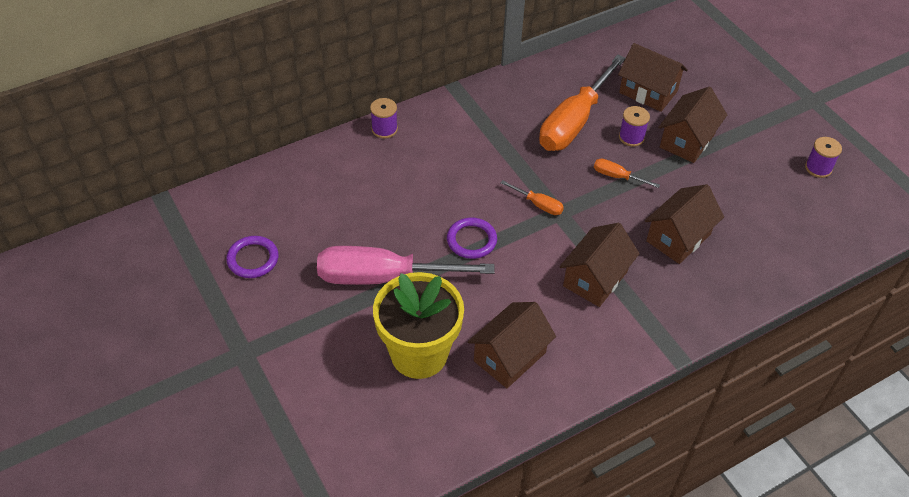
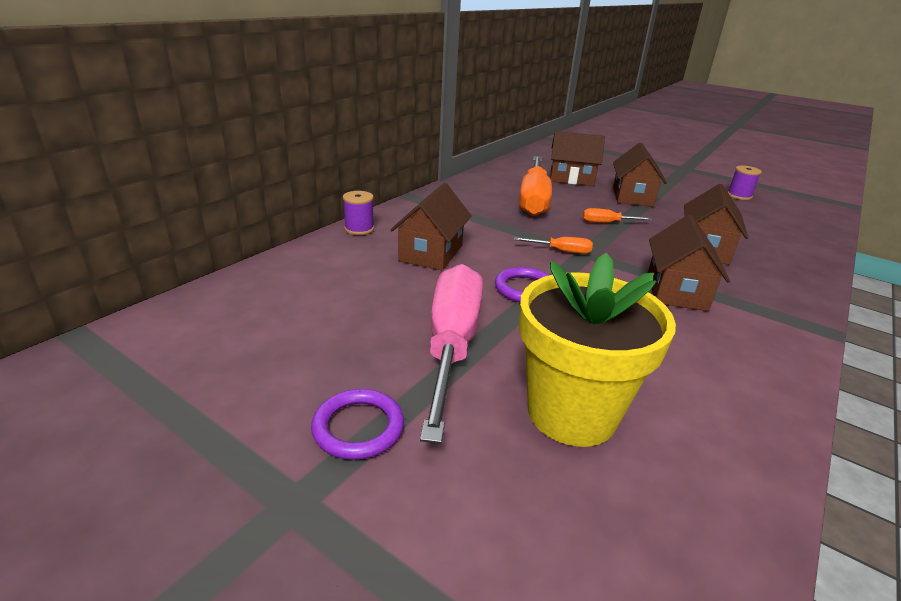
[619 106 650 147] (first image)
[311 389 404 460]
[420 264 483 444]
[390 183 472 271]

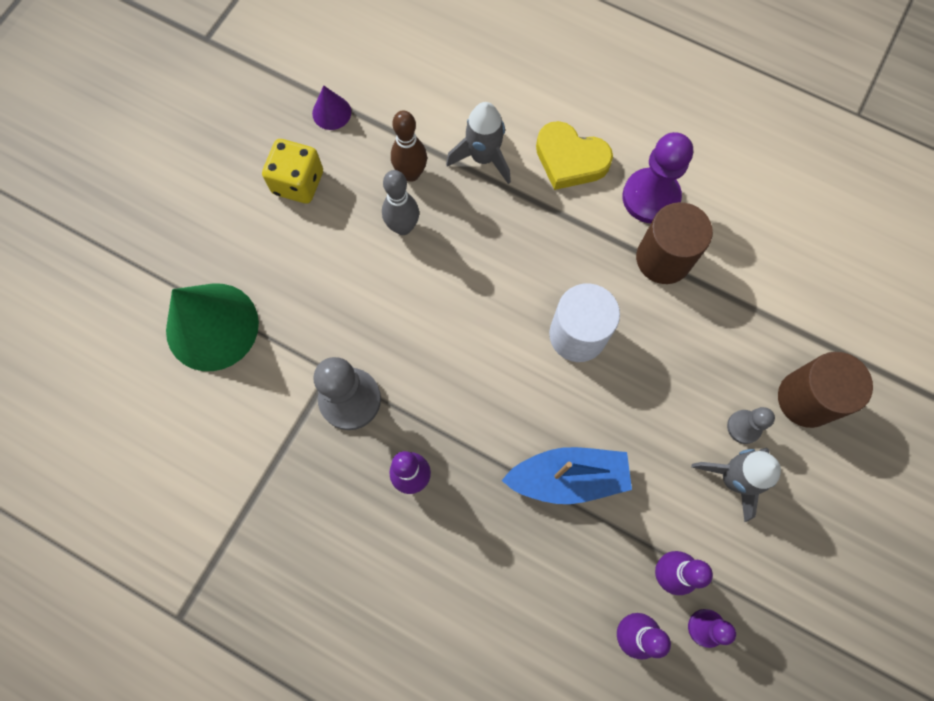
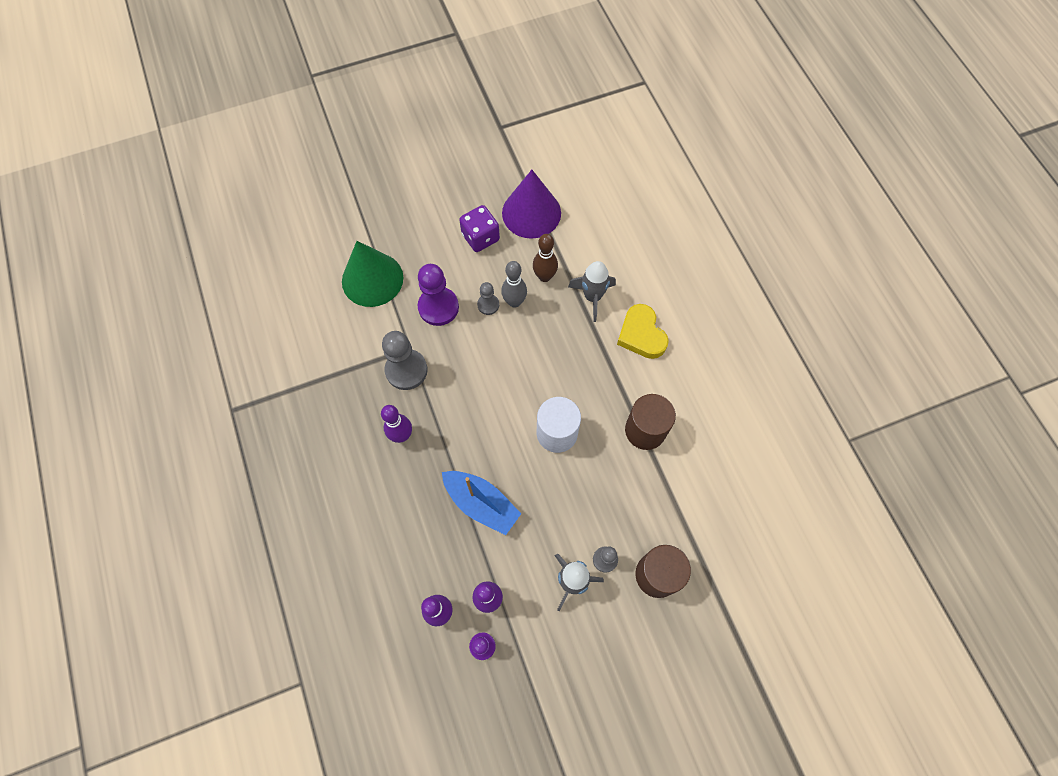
[502 170 561 239]
[418 264 459 326]
[459 205 500 252]
[477 282 499 315]

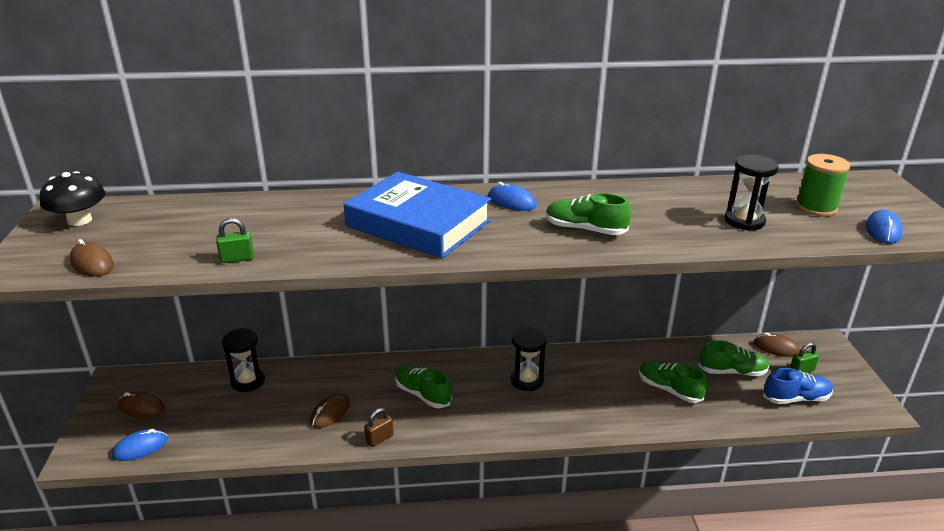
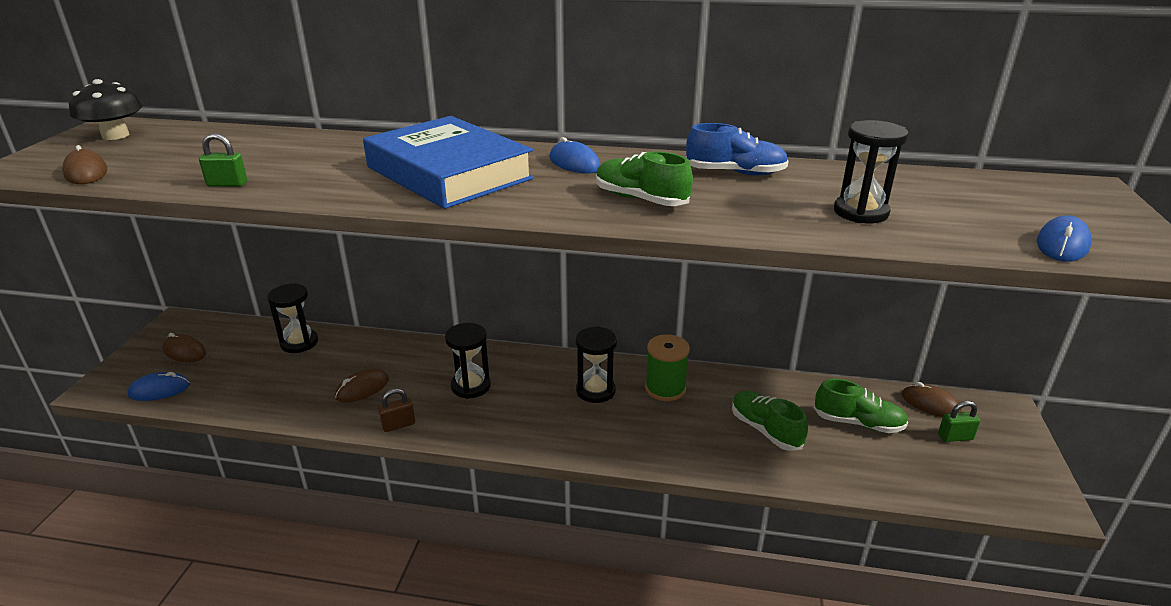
[645 334 690 401]
[445 323 491 399]
[686 123 789 176]

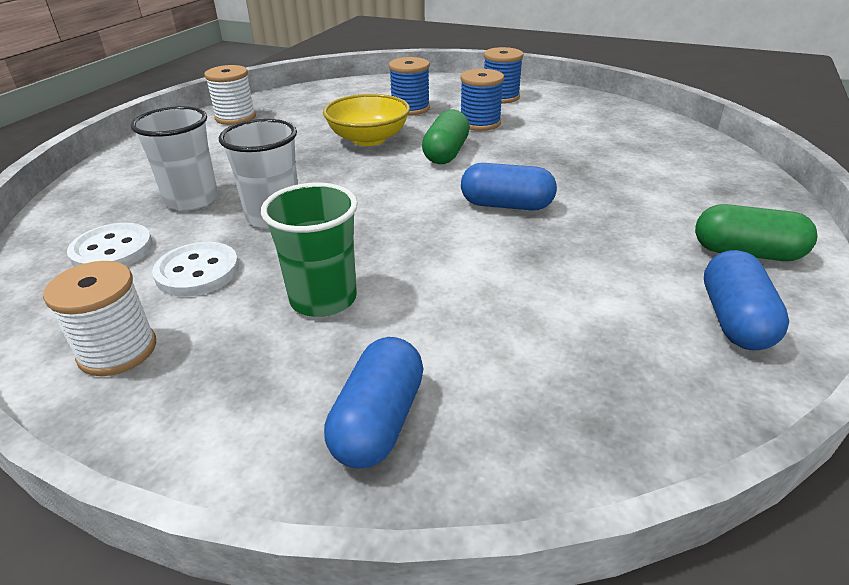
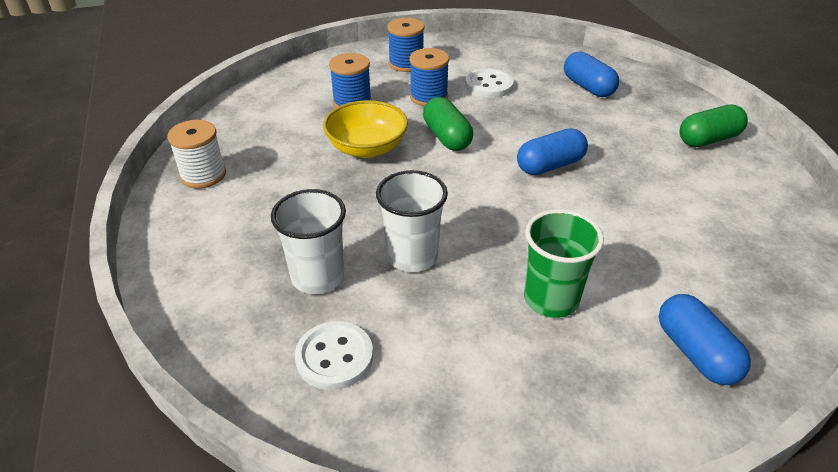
[465 68 514 98]
[564 51 619 97]
[43 261 156 376] (first image)

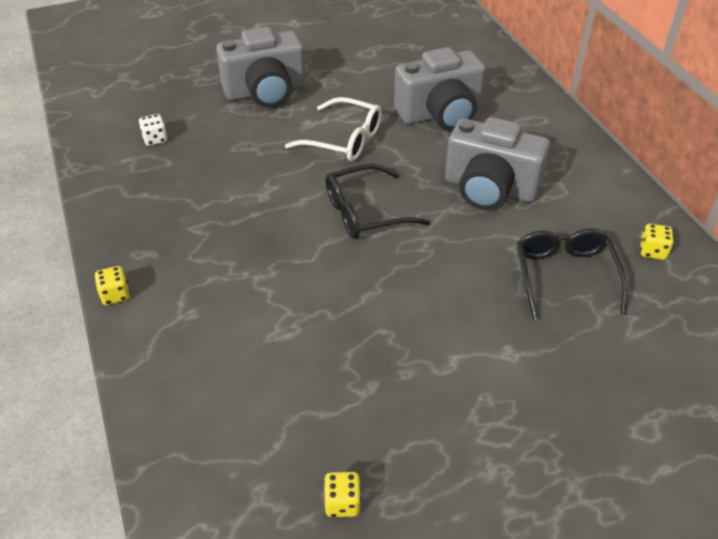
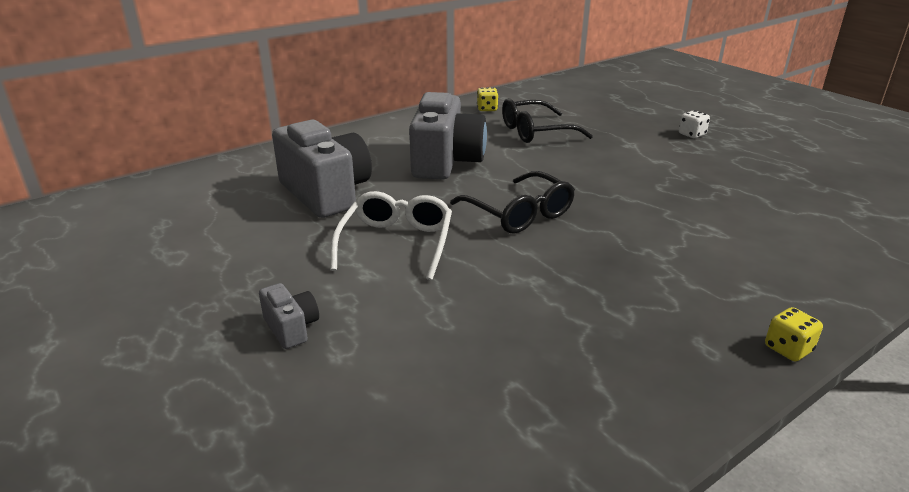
[259 283 319 349]
[679 110 710 138]
[324 472 361 517] (first image)

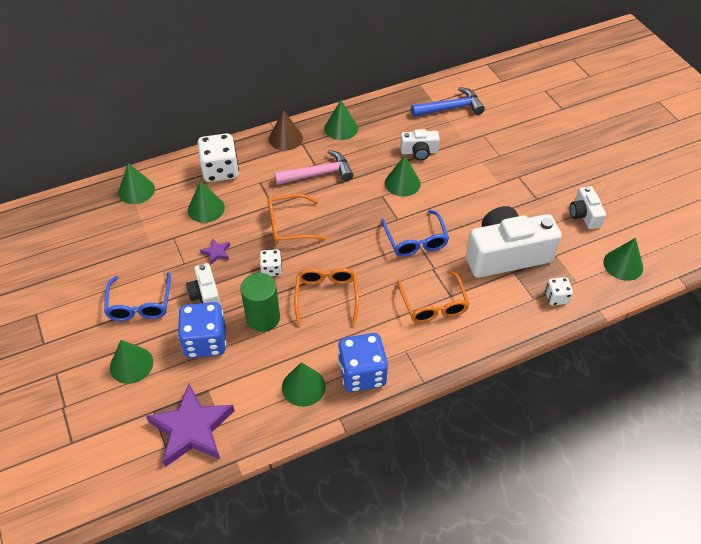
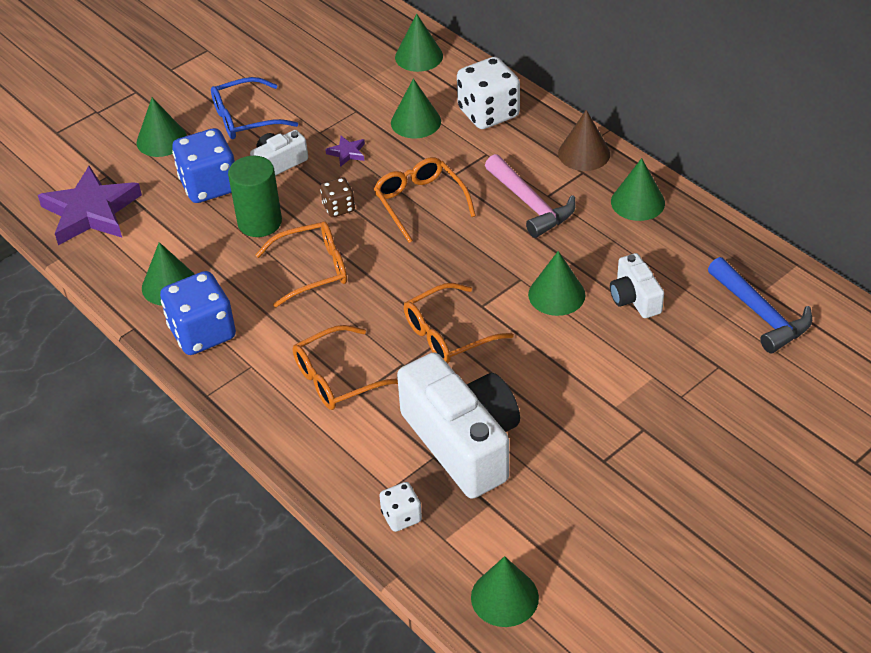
[570 186 606 229] (first image)
[404 283 514 364]
[320 177 355 217]

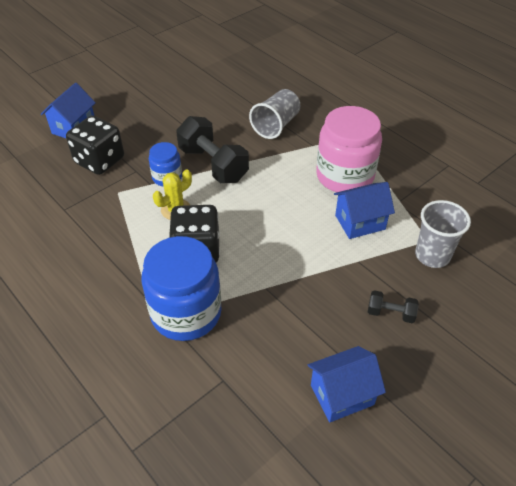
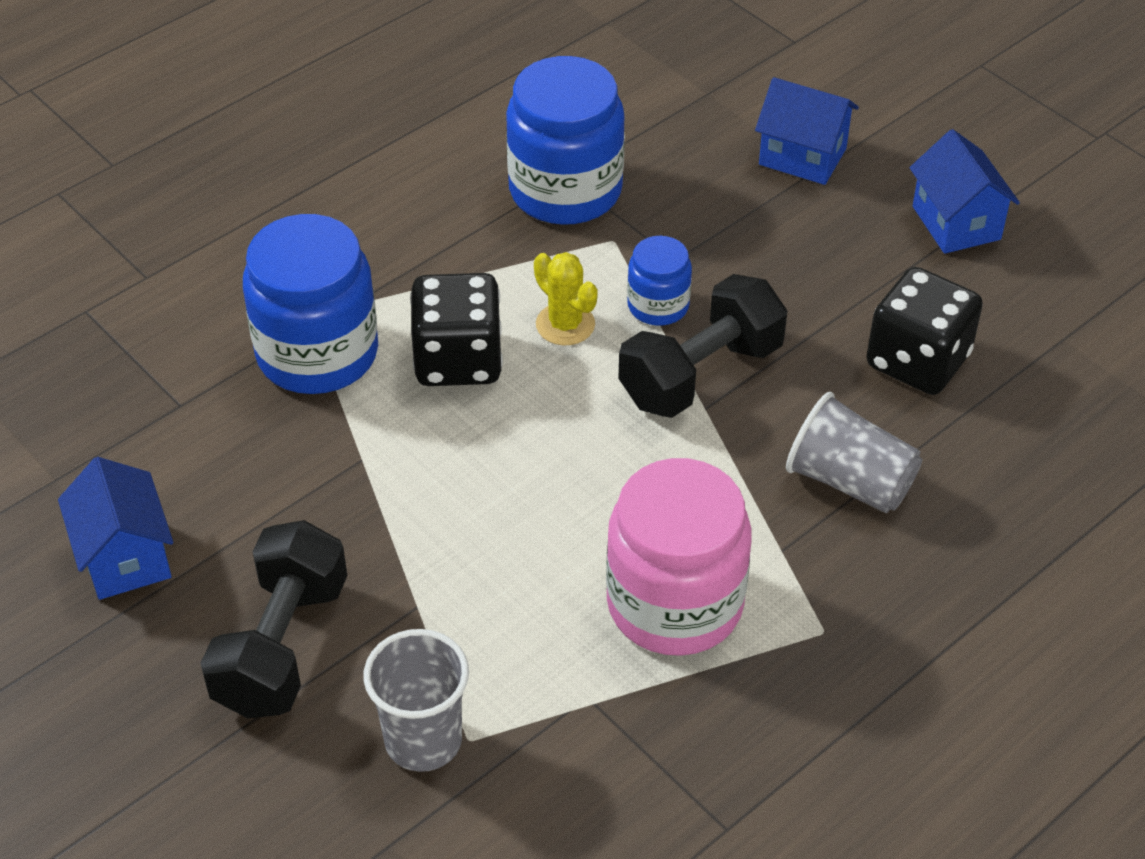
[867 267 983 395]
[909 129 1020 254]
[200 520 347 718]
[506 56 625 225]

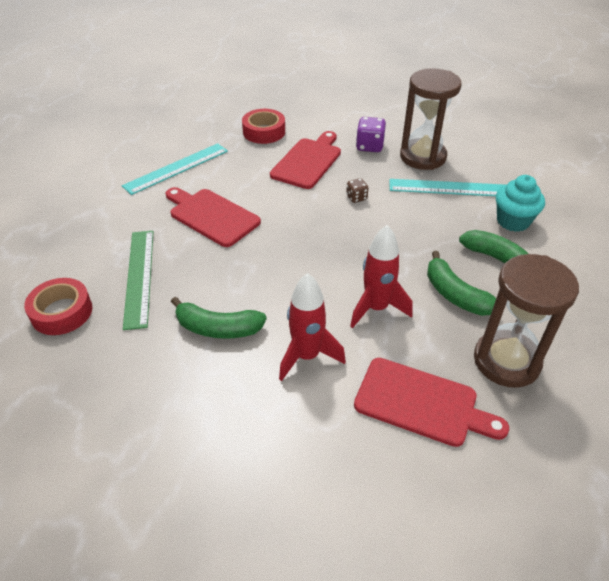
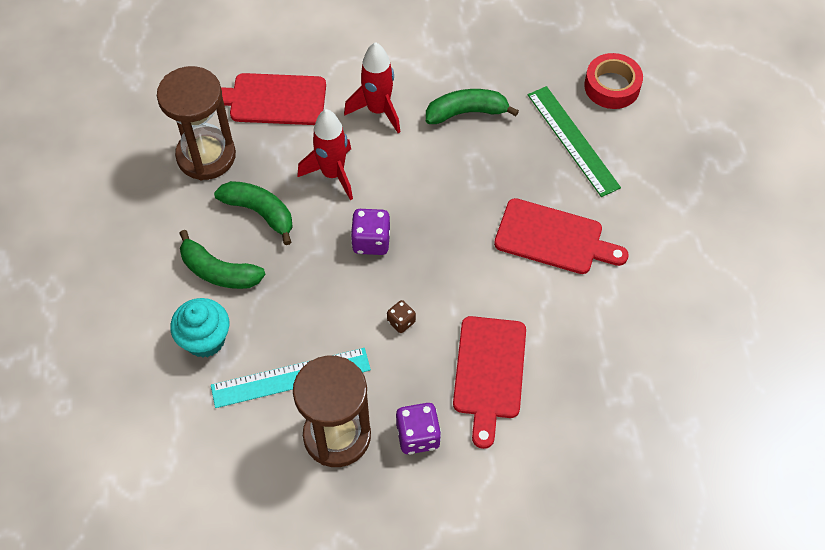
[242 109 285 144] (first image)
[122 143 228 195] (first image)
[351 209 390 255]

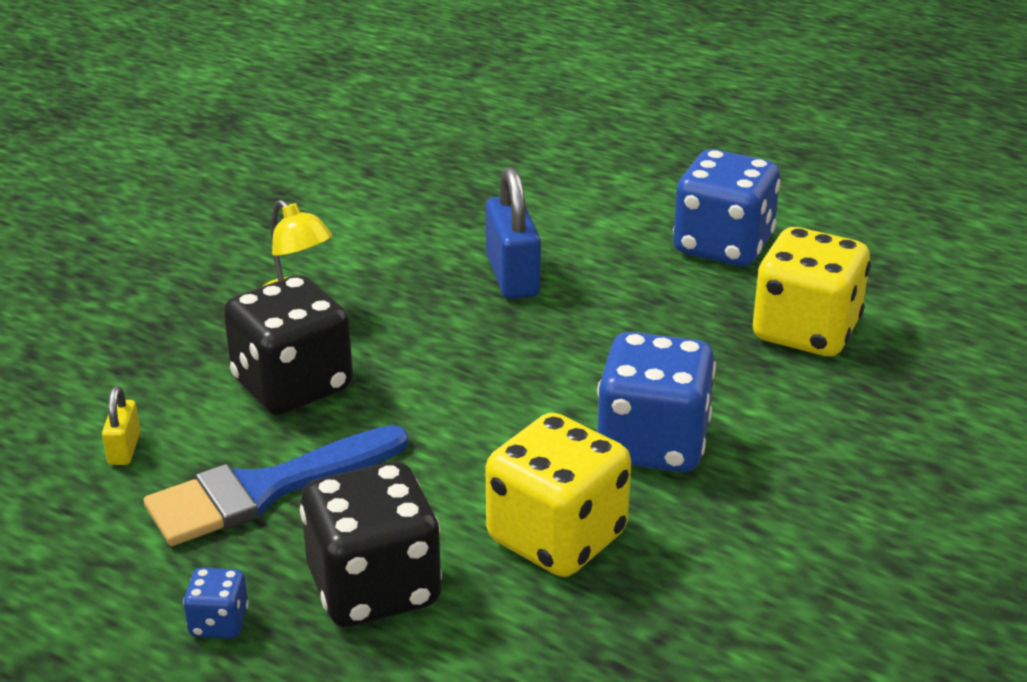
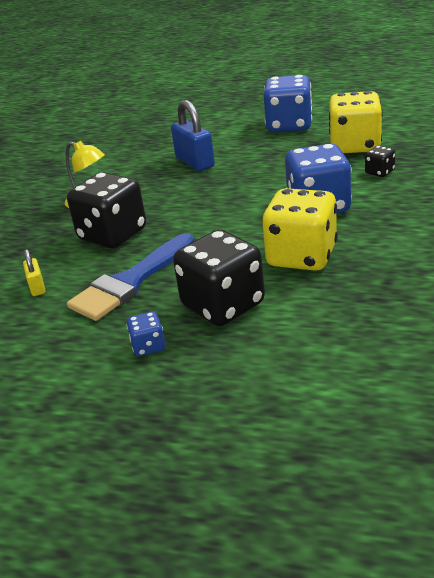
[365 146 395 177]

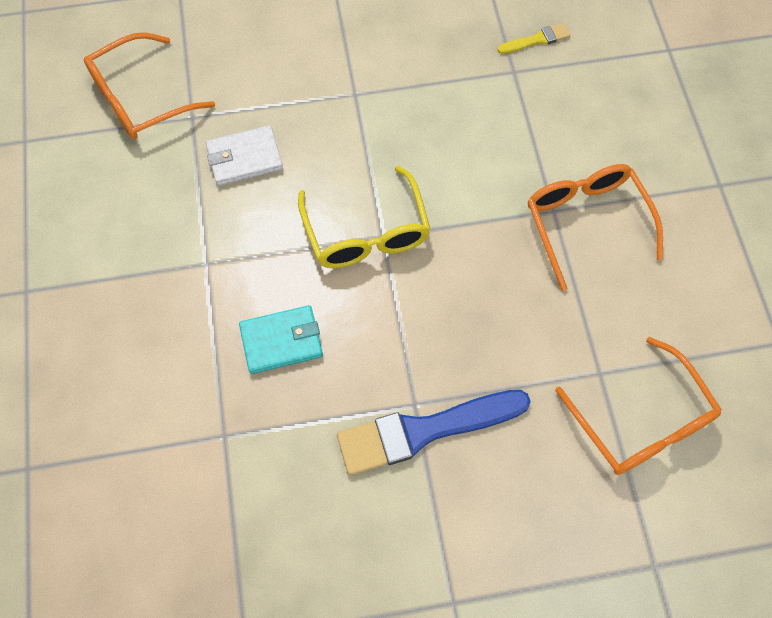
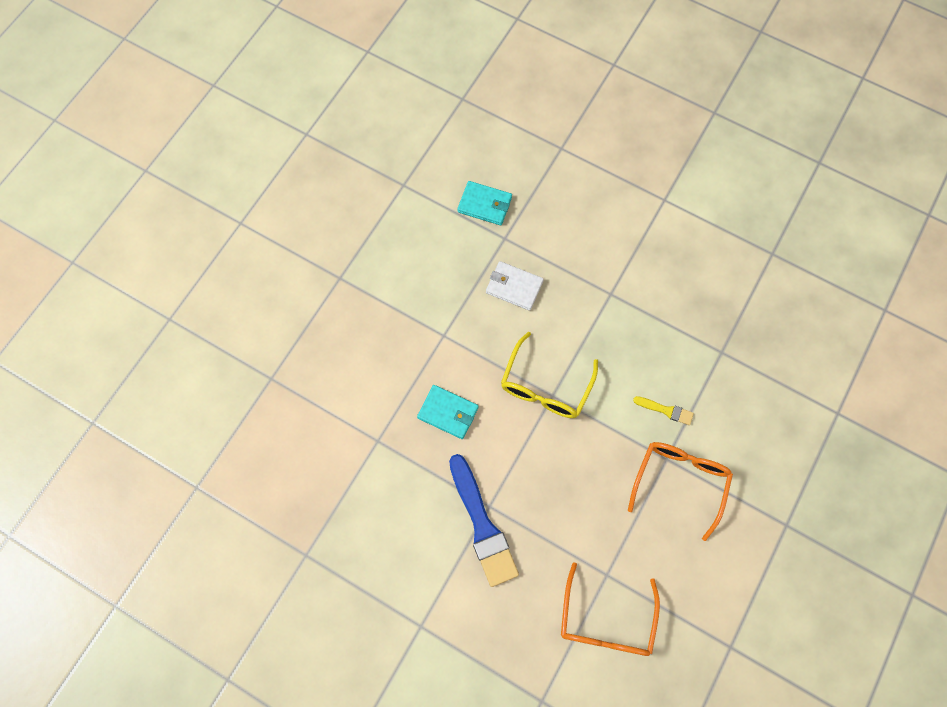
[633 396 694 425]
[457 181 512 225]
[449 454 519 587]

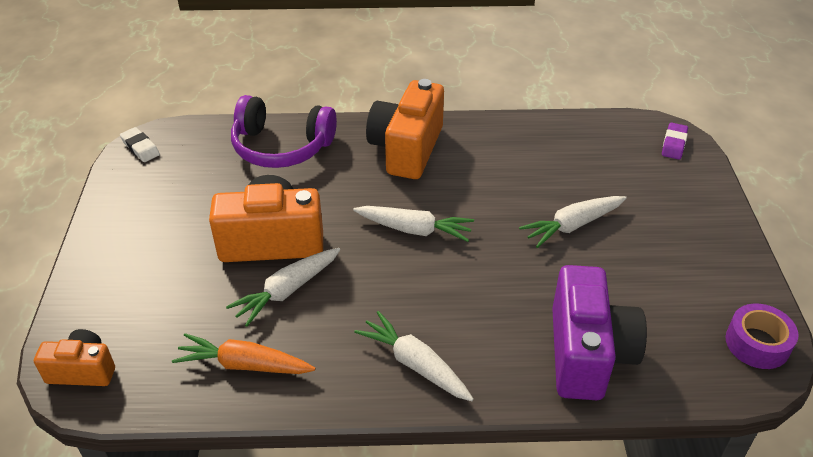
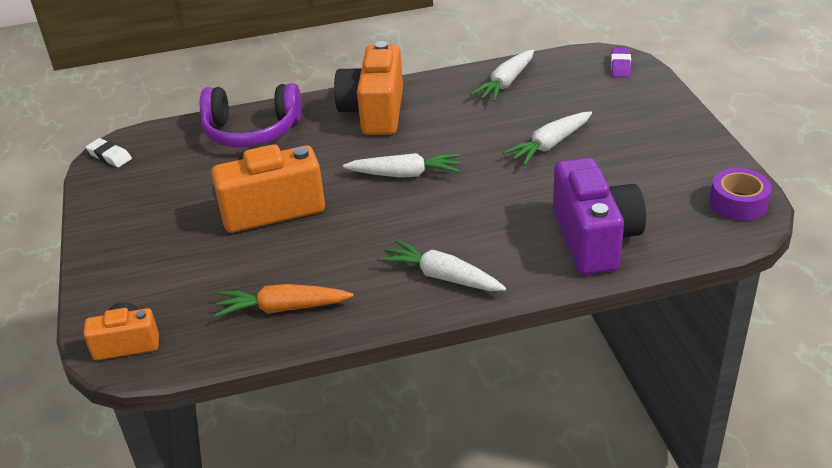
[471 50 534 102]

